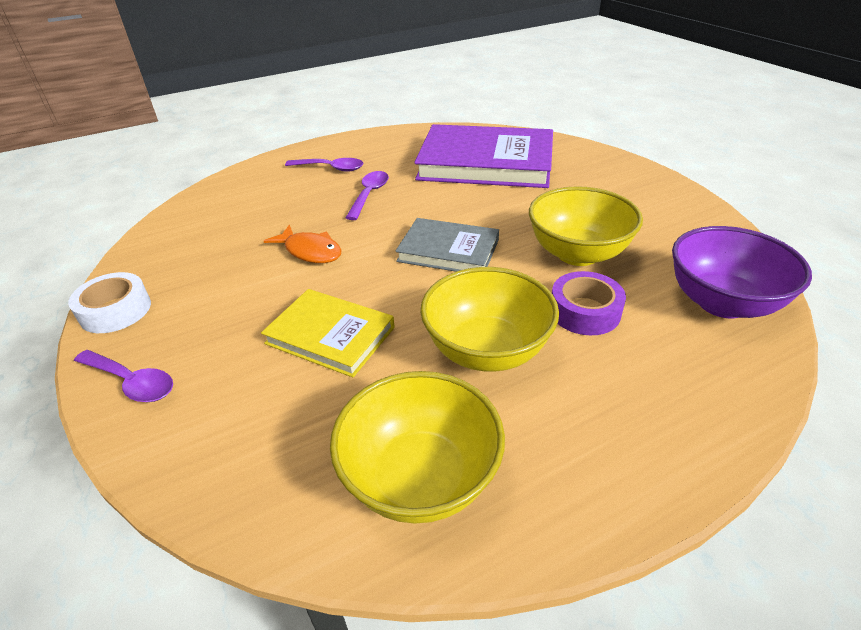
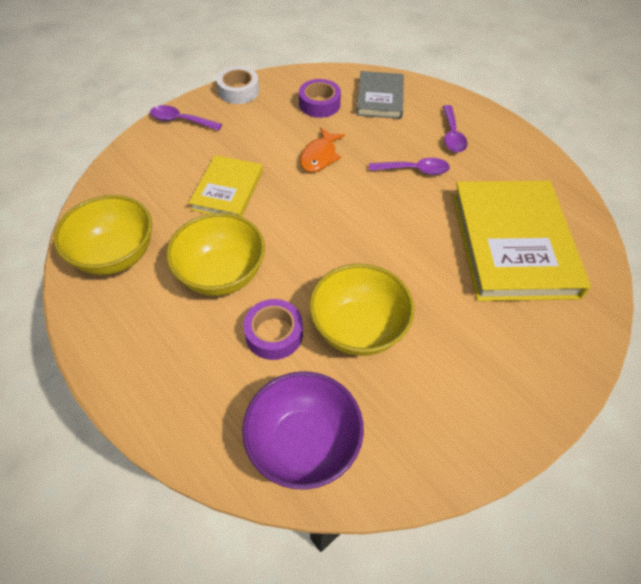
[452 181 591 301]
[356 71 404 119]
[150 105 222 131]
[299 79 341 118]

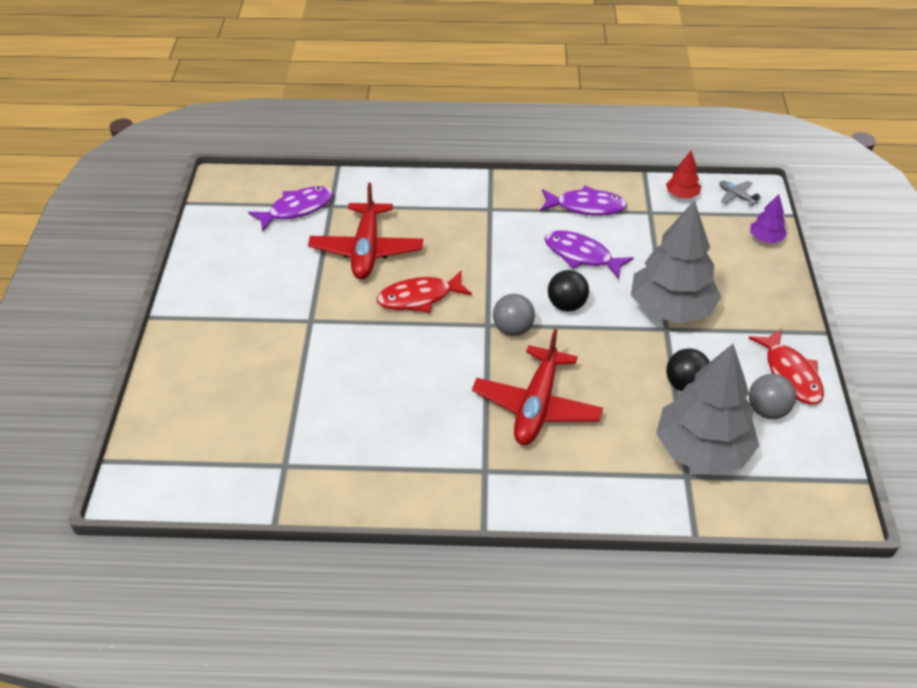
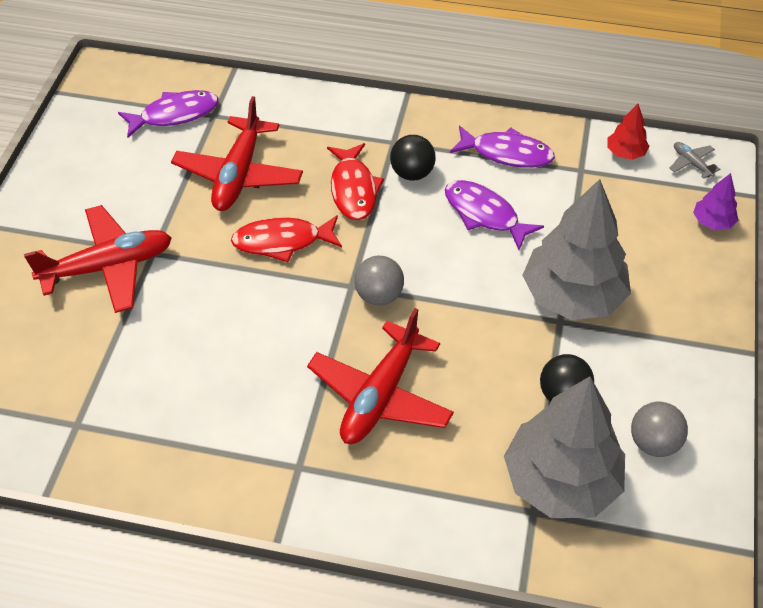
[390 135 436 181]
[327 143 384 220]
[24 205 172 313]

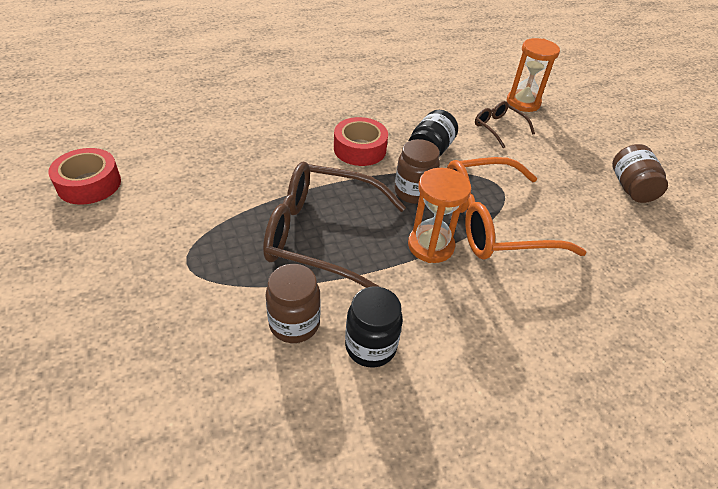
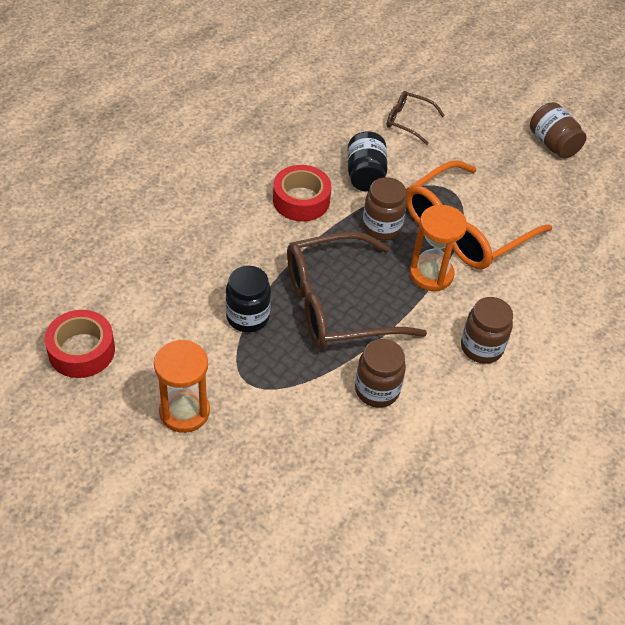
[154 340 210 433]
[226 266 271 332]
[461 297 513 364]

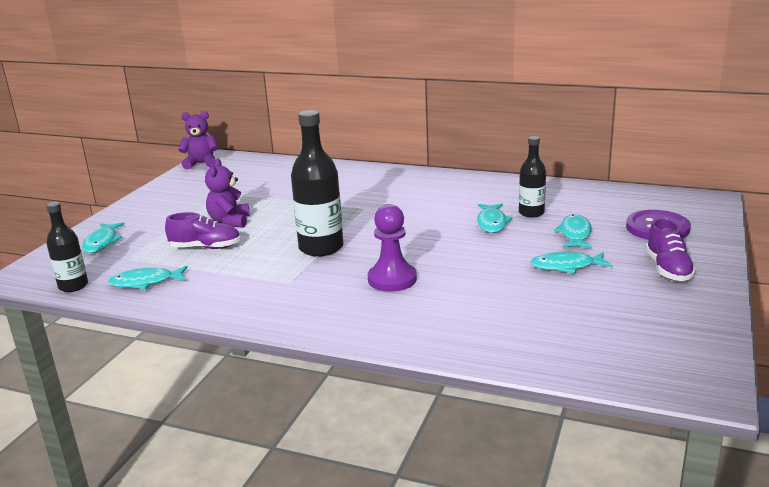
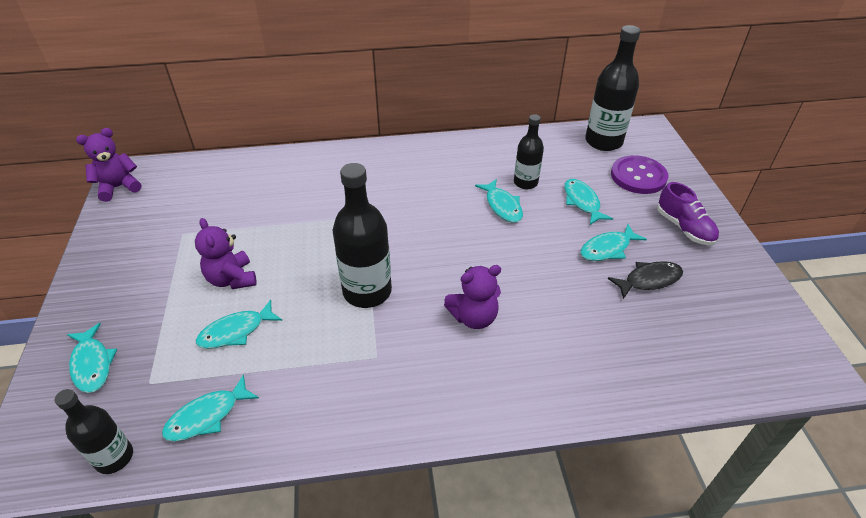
[444 265 501 329]
[196 300 282 349]
[585 25 641 151]
[608 261 683 299]

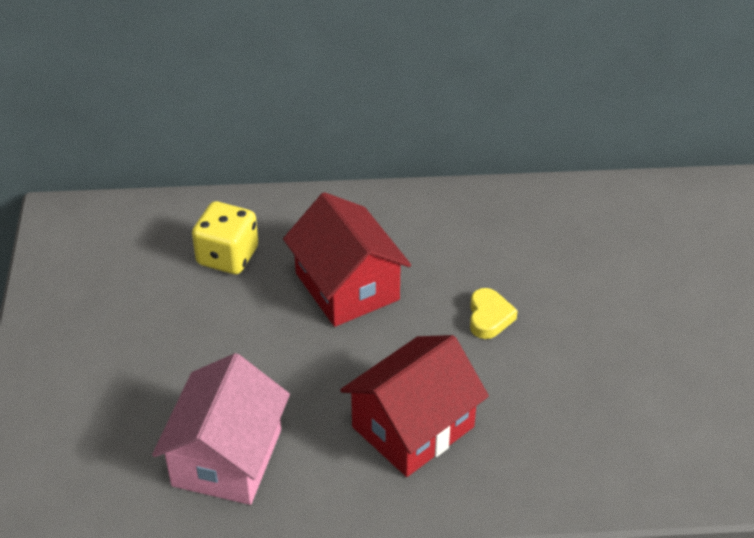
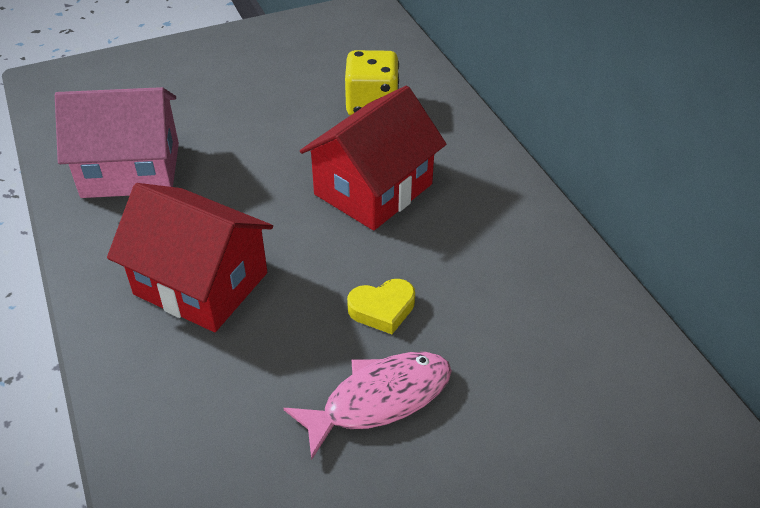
[283 352 452 460]

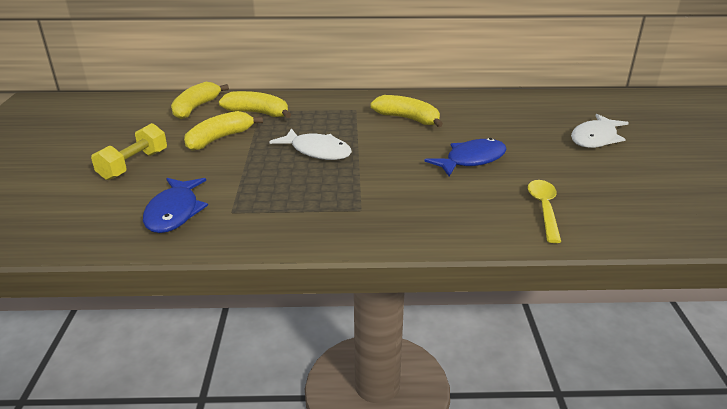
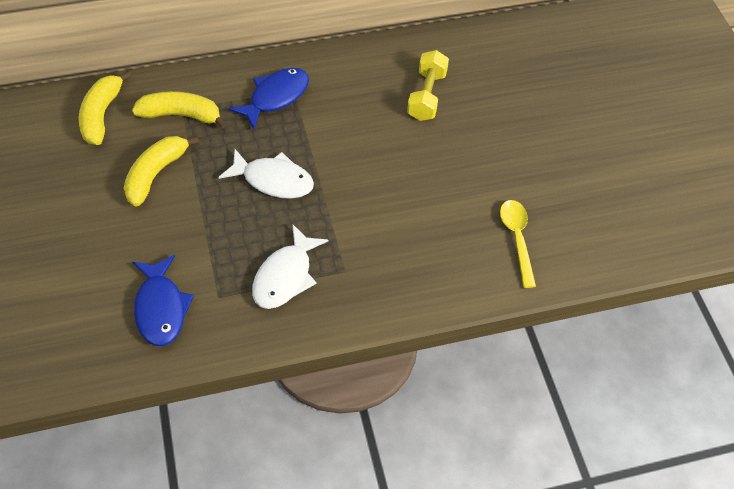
[370 95 443 127] (first image)
[252 224 328 309]
[407 50 449 121]
[228 68 309 129]

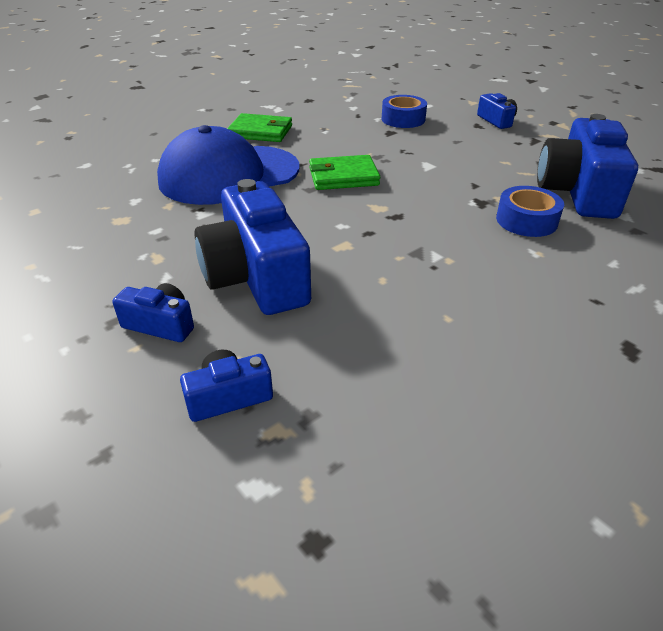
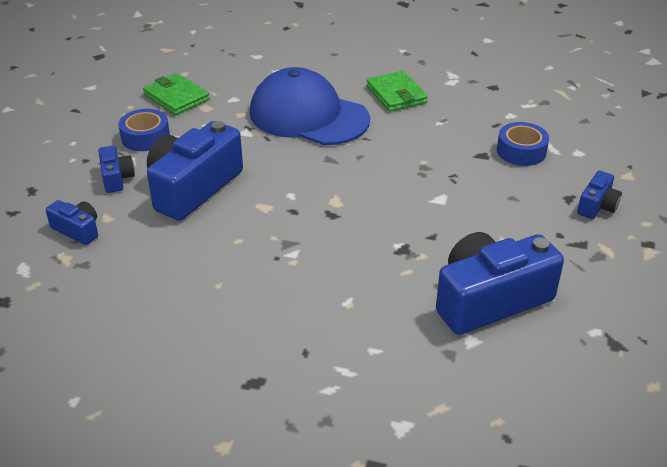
[143 73 210 115]
[119 109 170 151]

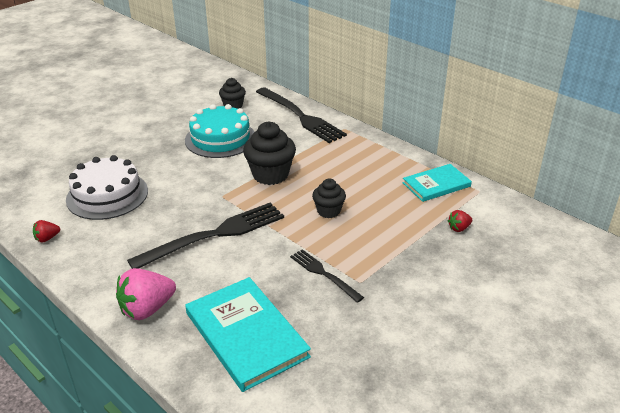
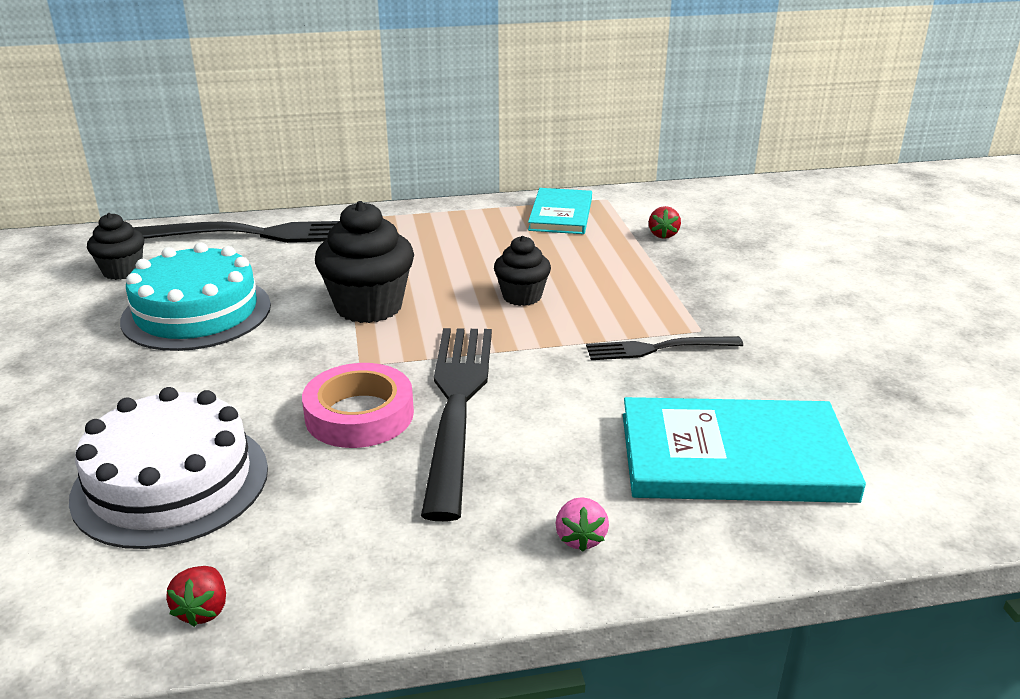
[555 497 609 552]
[302 363 414 448]

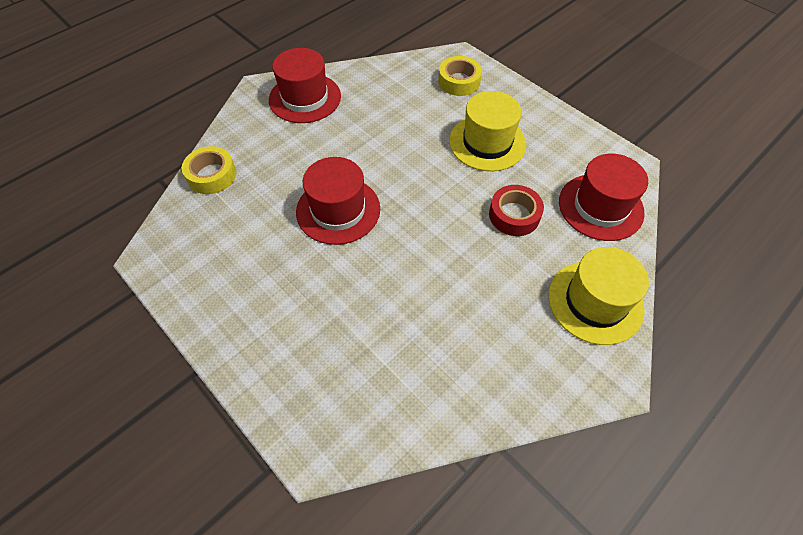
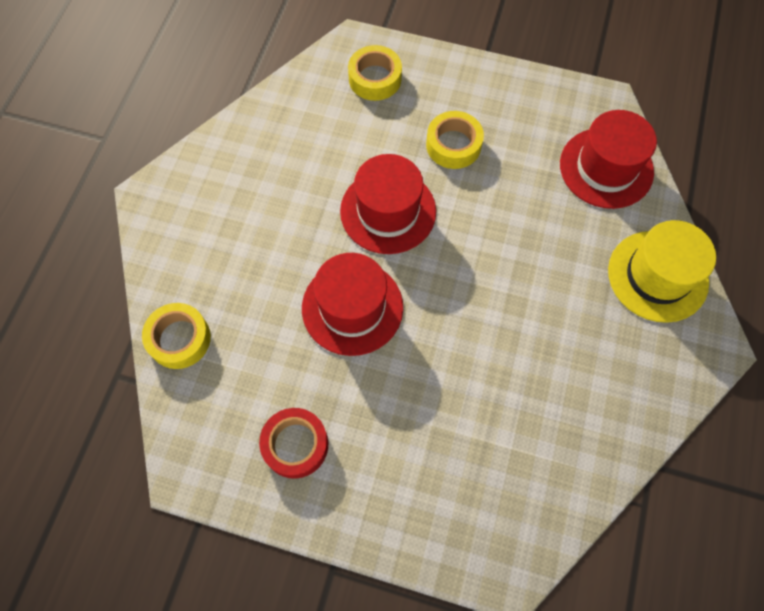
[340 154 436 254]
[426 111 484 169]
[259 408 328 479]

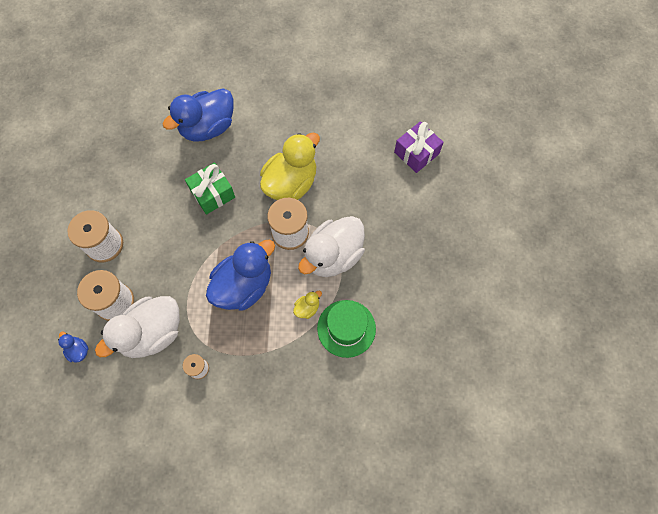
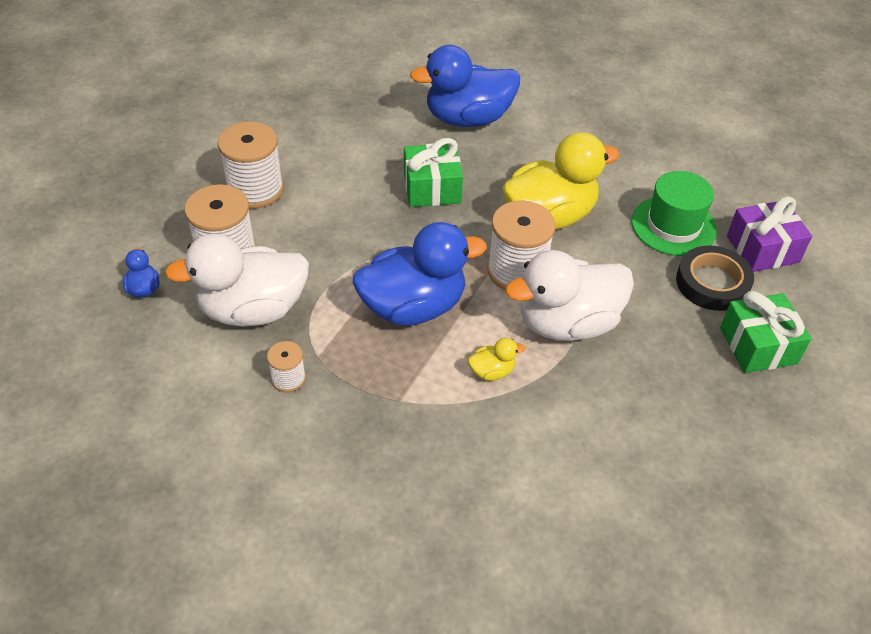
[631 171 717 256]
[676 245 754 311]
[720 291 812 373]

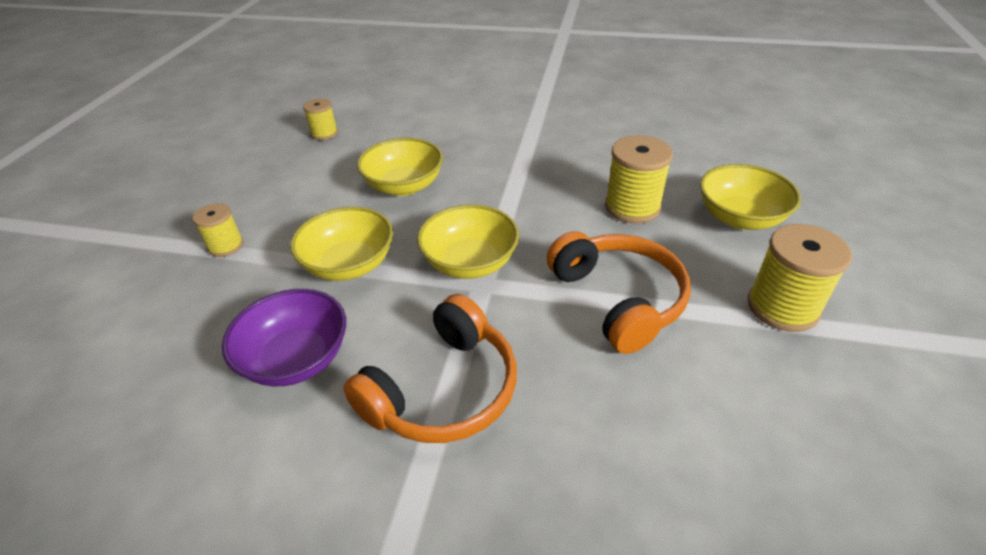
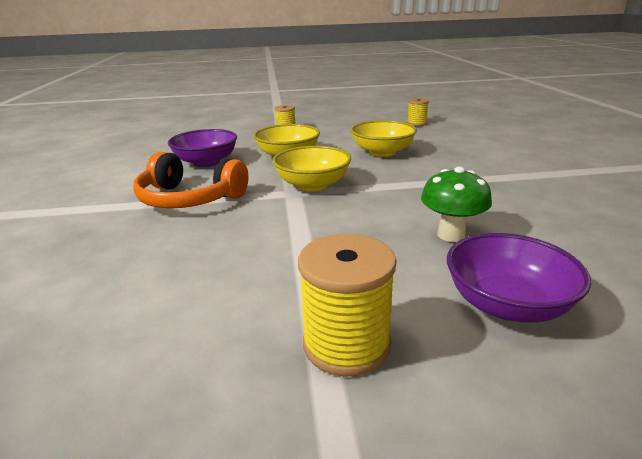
[421 167 492 242]
[447 233 591 323]
[547 231 691 354] (first image)

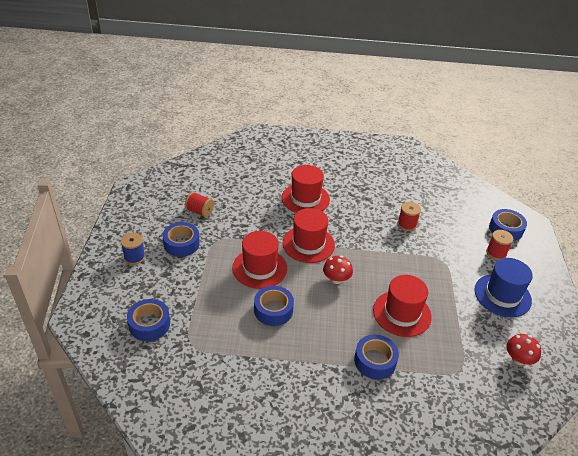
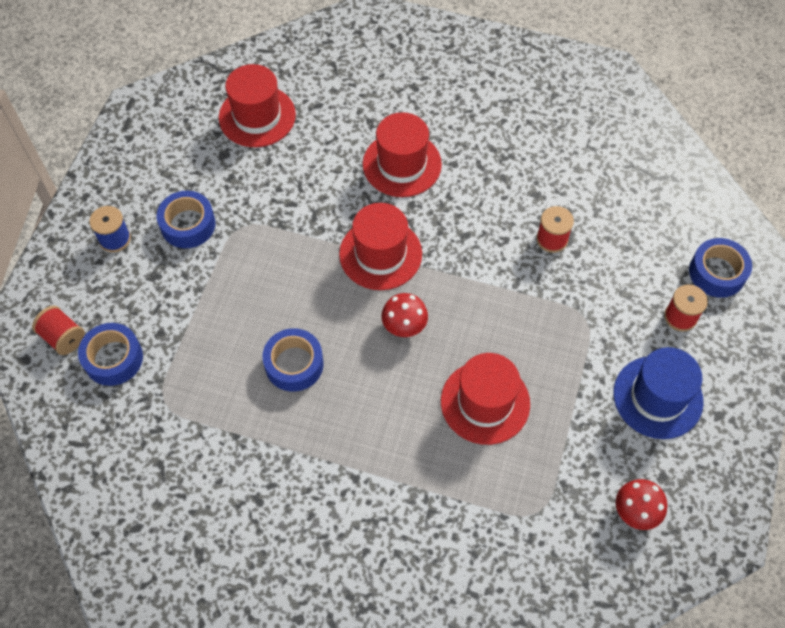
[32 306 85 355]
[219 64 296 147]
[354 334 399 379] (first image)

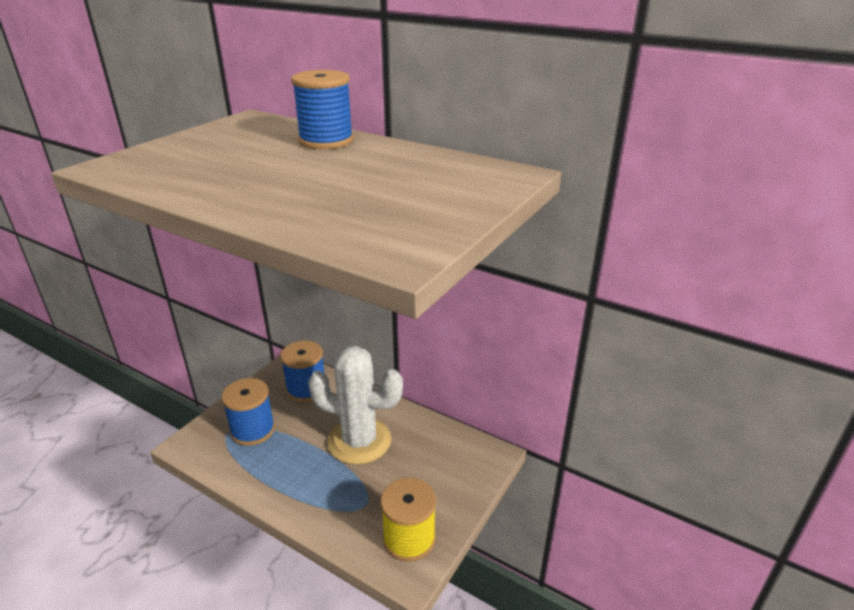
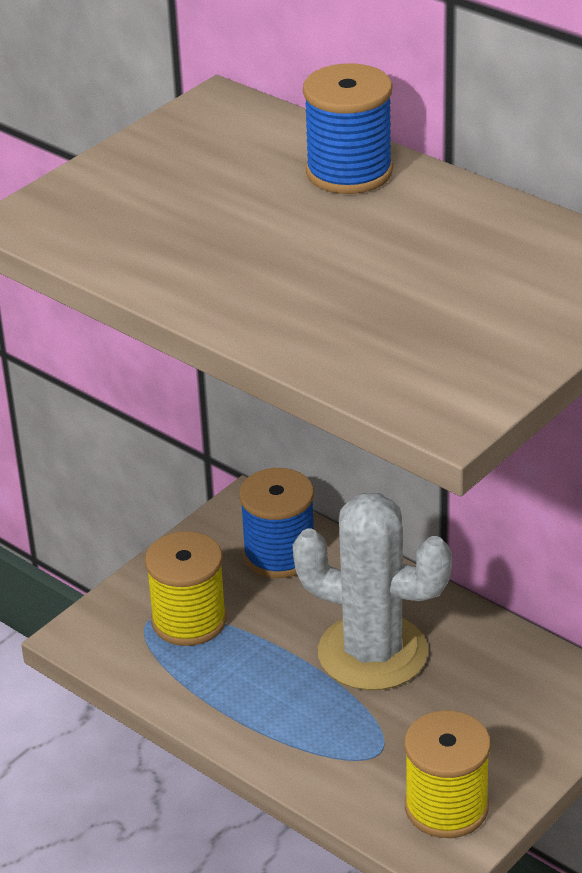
[145 531 227 646]

